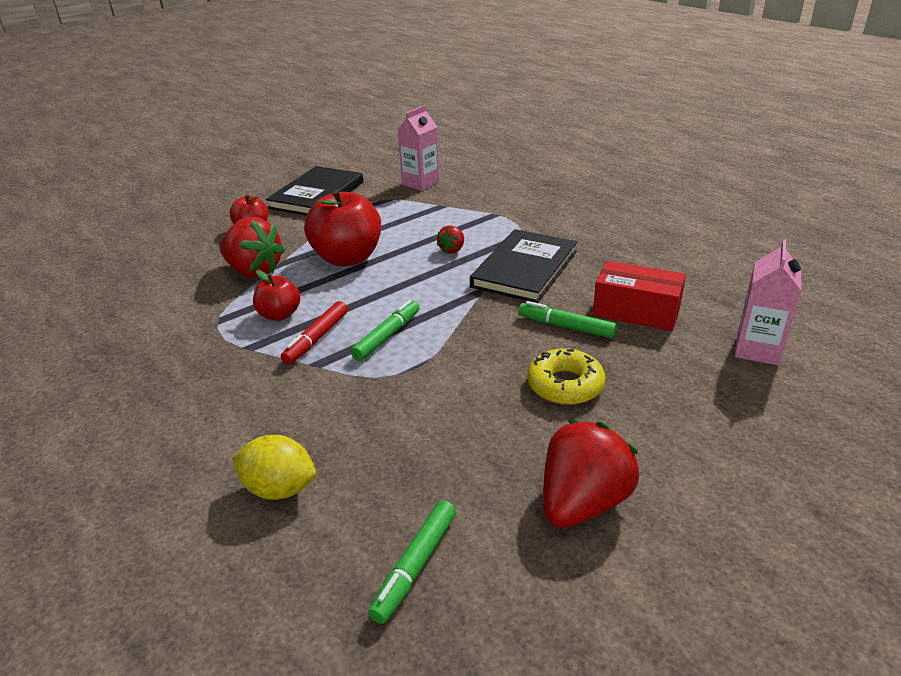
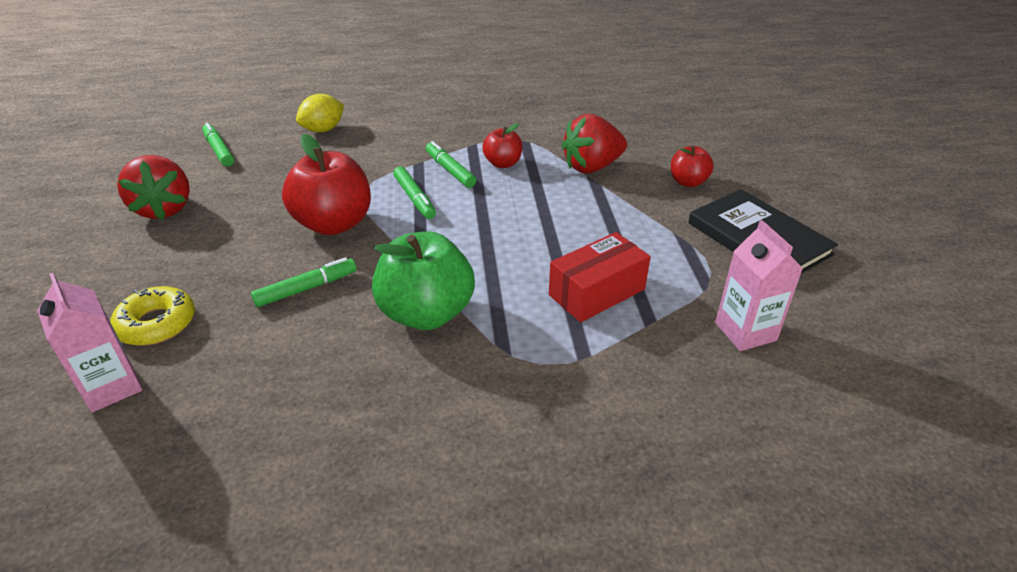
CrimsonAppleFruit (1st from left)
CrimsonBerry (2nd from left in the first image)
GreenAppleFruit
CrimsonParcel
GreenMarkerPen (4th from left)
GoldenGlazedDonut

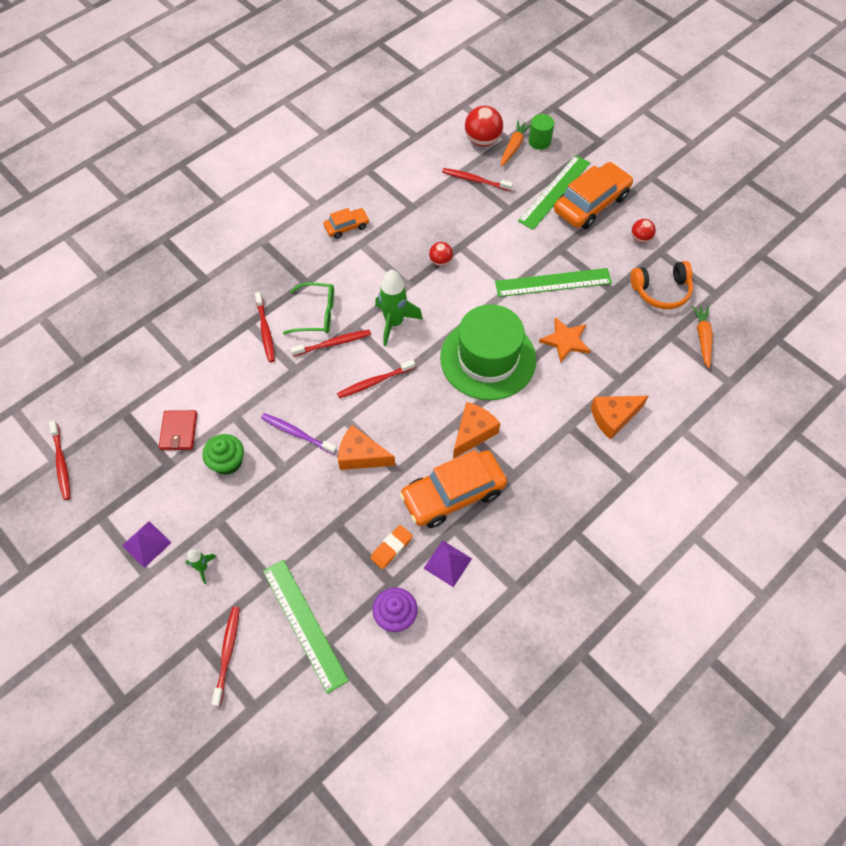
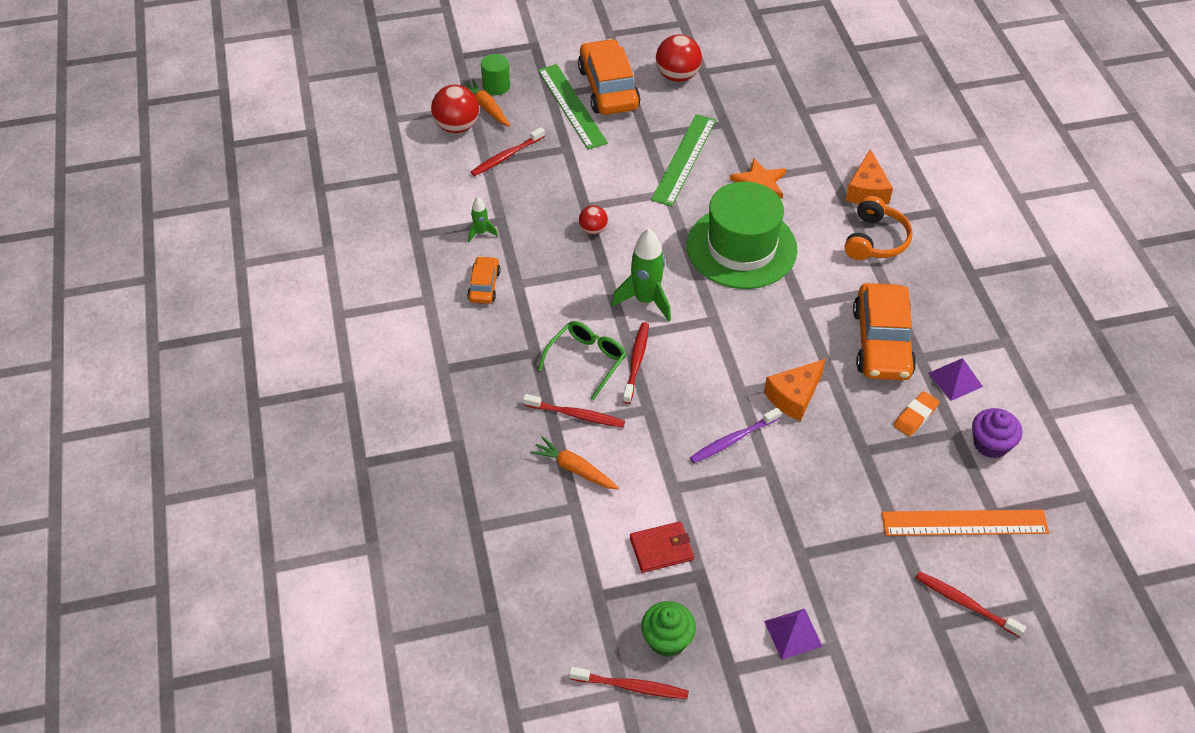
CrimsonPlayBall (3rd from left)
OrangeColouredHeadset
OrangeColouredCarrot (2nd from left)
CrimsonDentalBrush (5th from left in the first image)
OrangeColouredCheeseWedge (2nd from left in the first image)
CrimsonBillfold
GreenFairyCake
OrangeColouredGumEraser
GreenSpaceship (1st from left)
OrangeColouredRuler

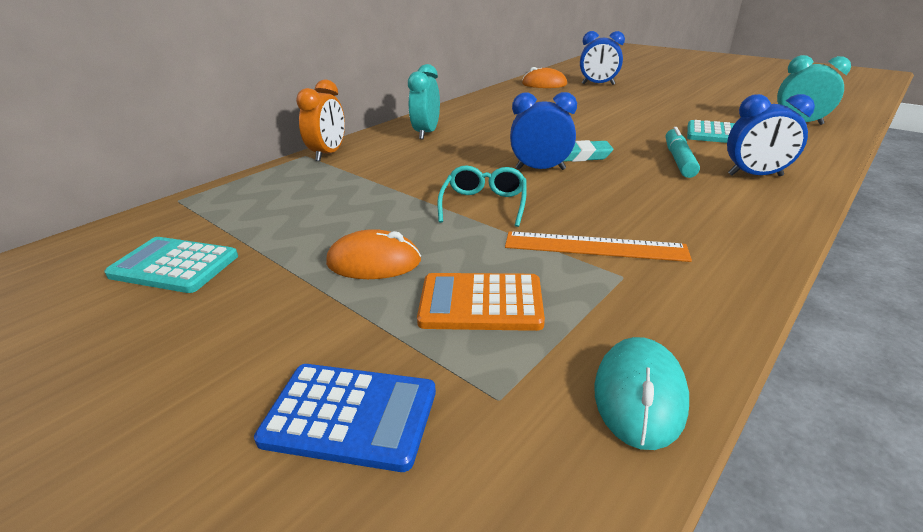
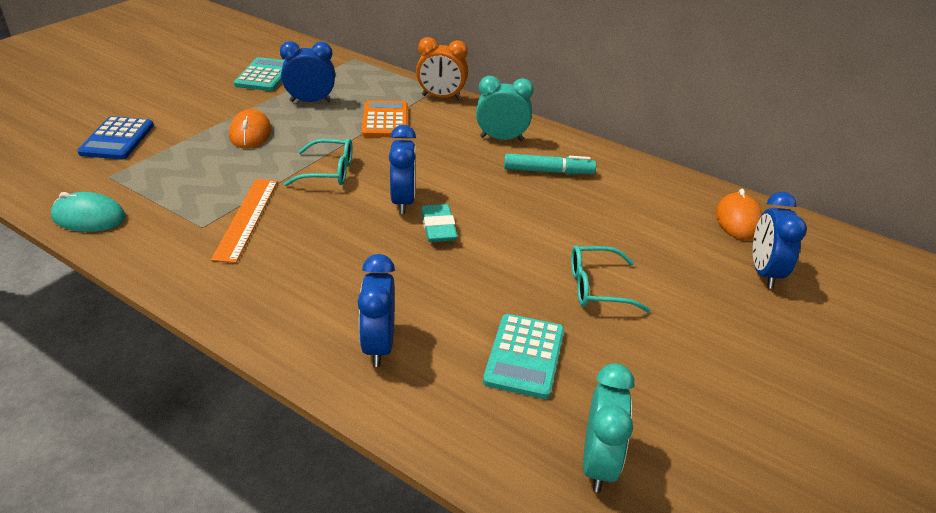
TealMarkerPen
OrangeColouredAddingMachine
BlueBedsideClock (1st from left)
TealEyeglasses (2nd from left)

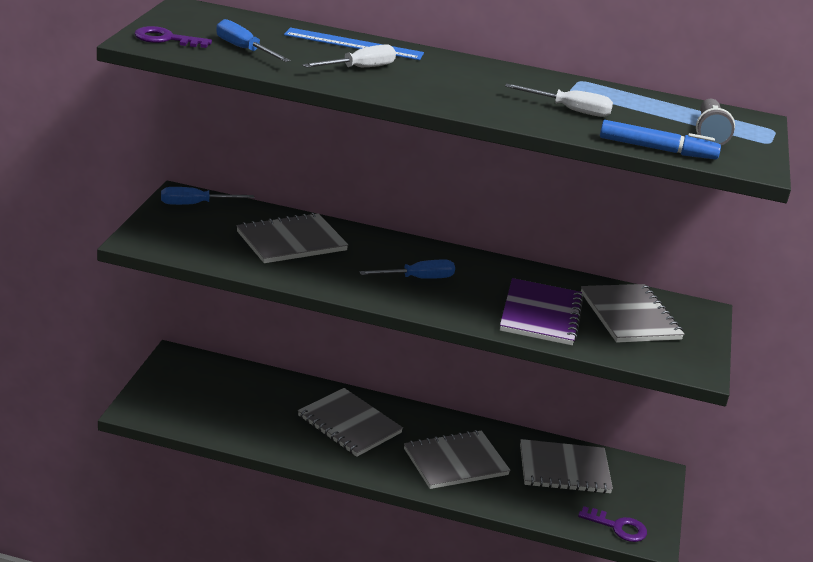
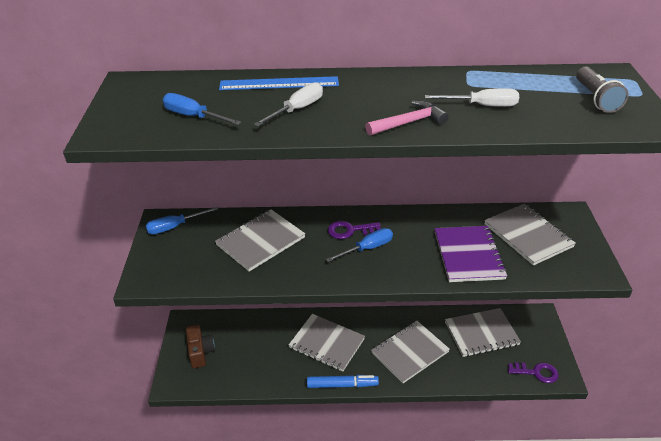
VioletDoorKey (1st from left)
BlueMarkerPen
PinkHammer
BrownCamera

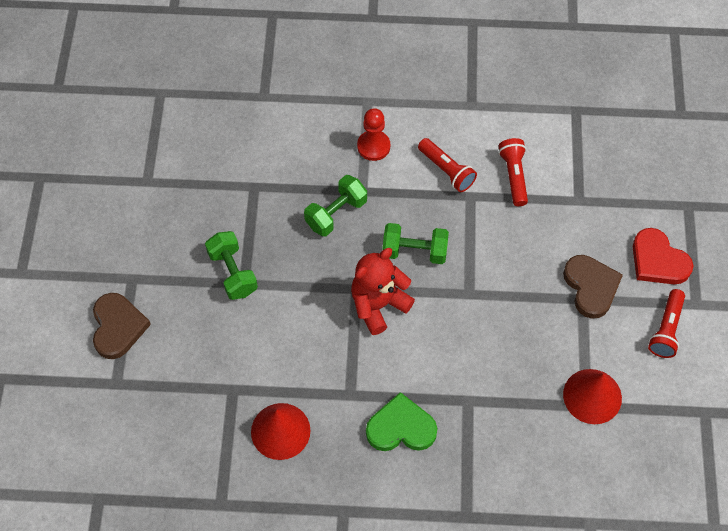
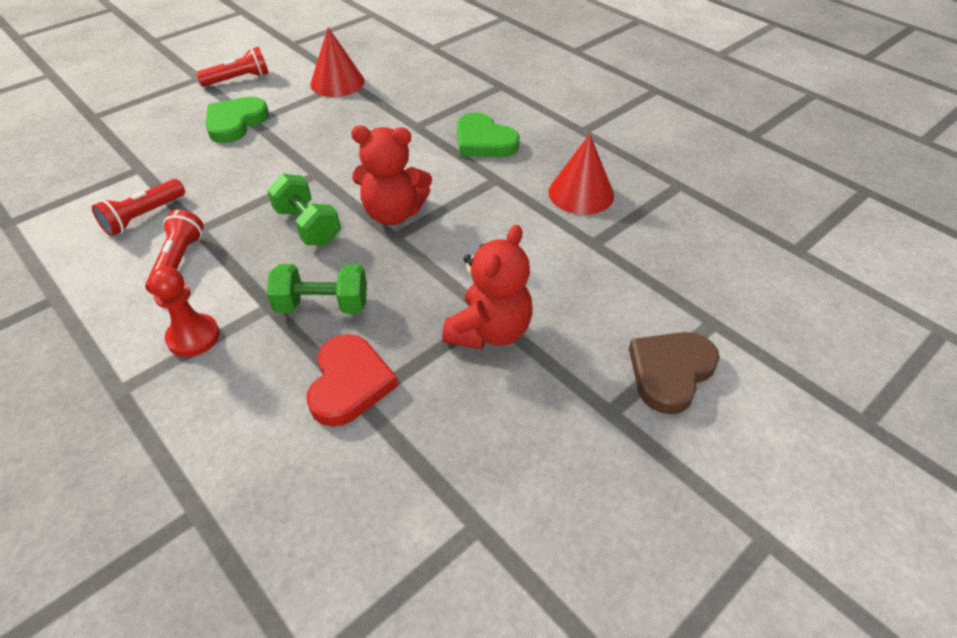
CrimsonHeartShape
CrimsonStuffedBear (2nd from left)
GreenHeartShape (1st from left)

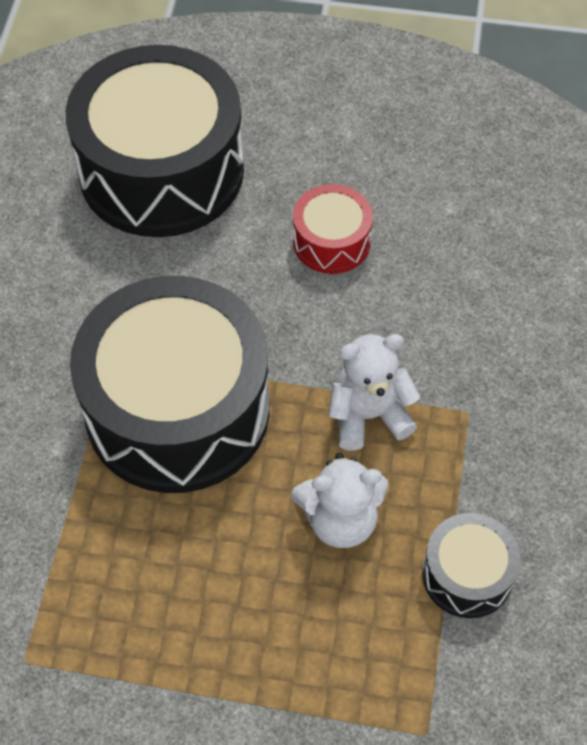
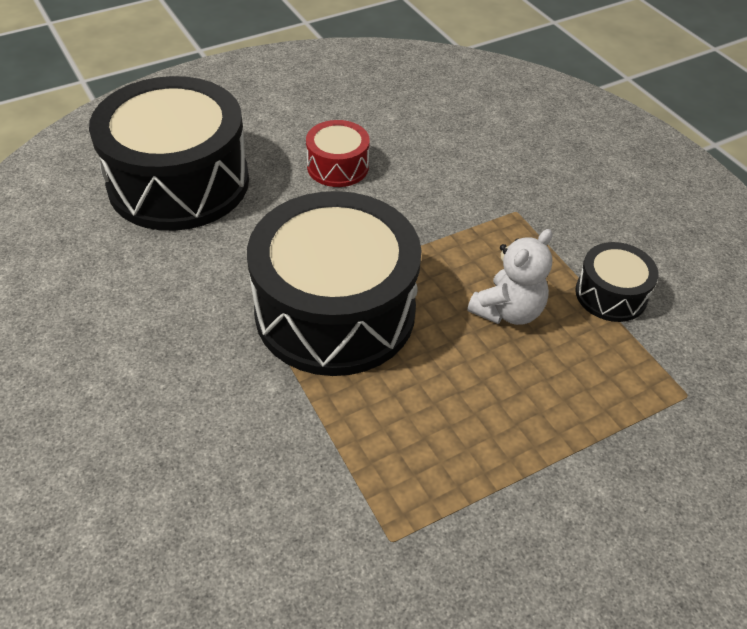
WhiteStuffedBear (2nd from left in the first image)

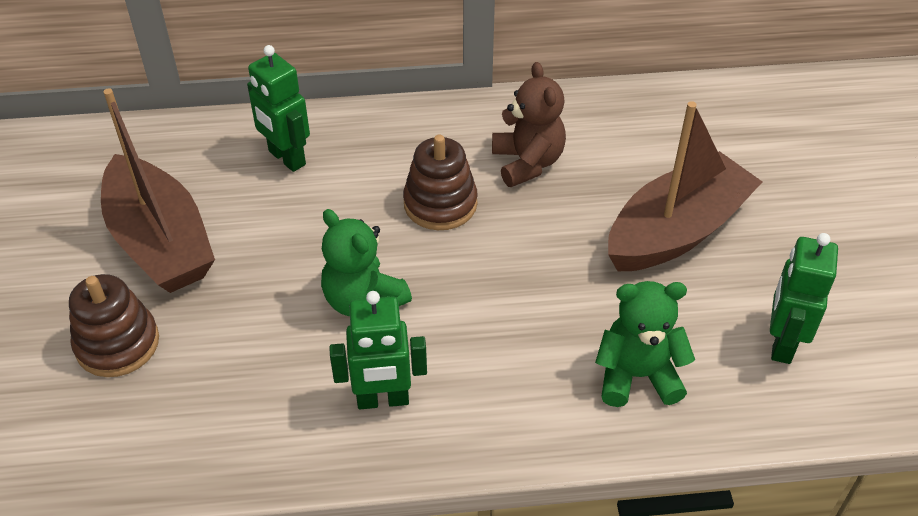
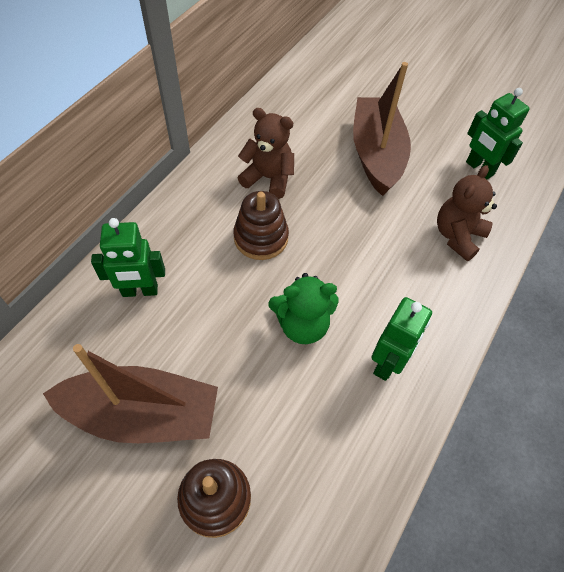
BrownStuffedBear (2nd from left)

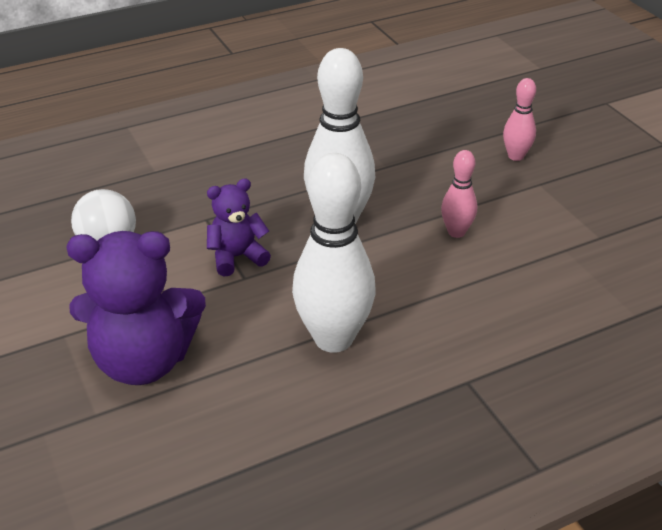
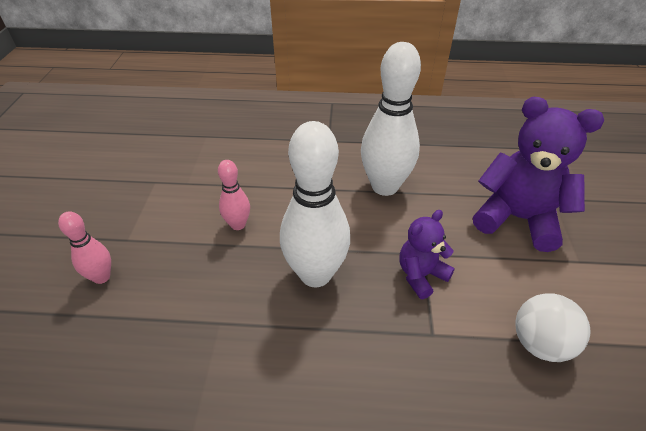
VioletStuffedBear (1st from left)

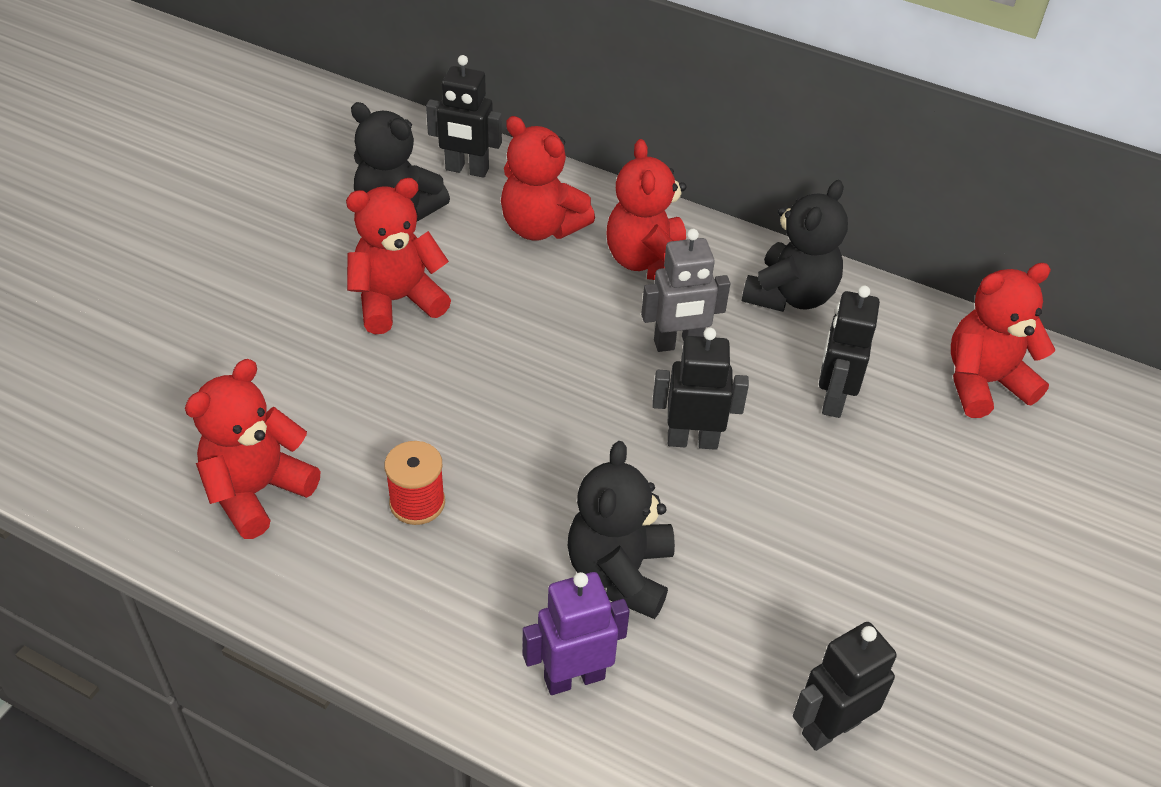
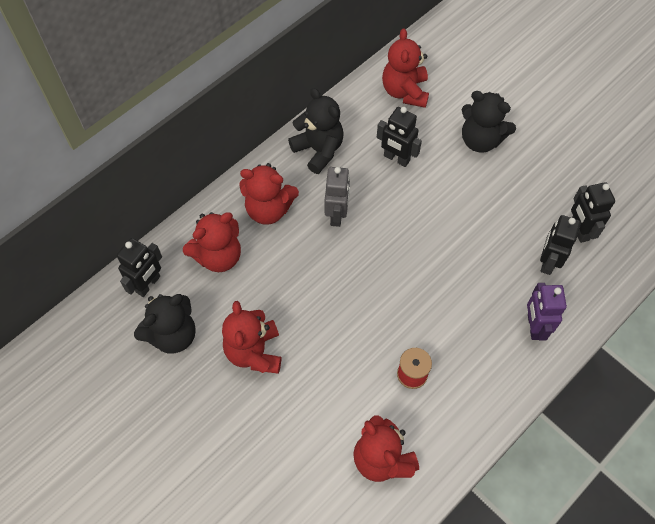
BlackToyRobot (3rd from left)
BlackStuffedBear (3rd from left)

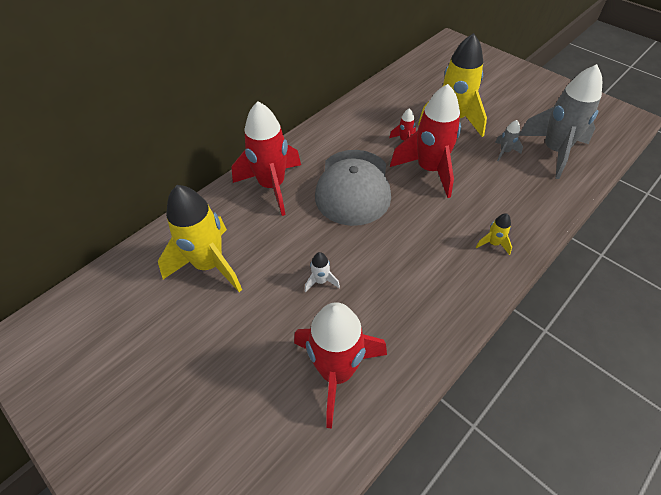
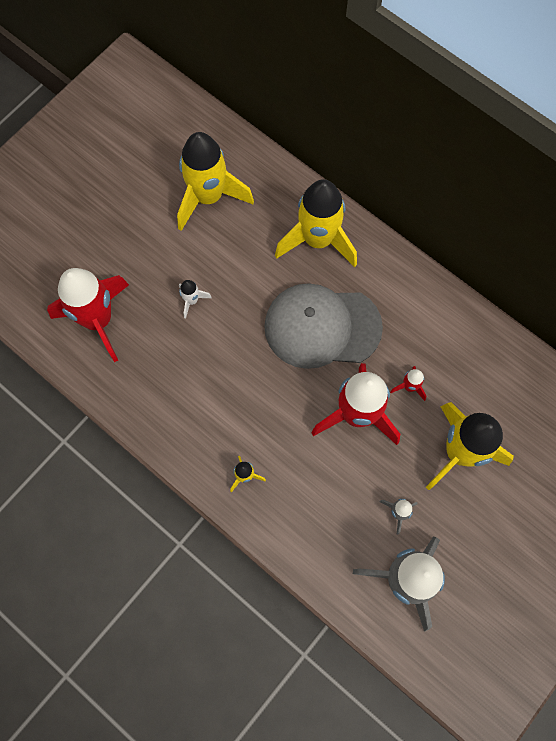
GoldenSpaceship (3rd from left)

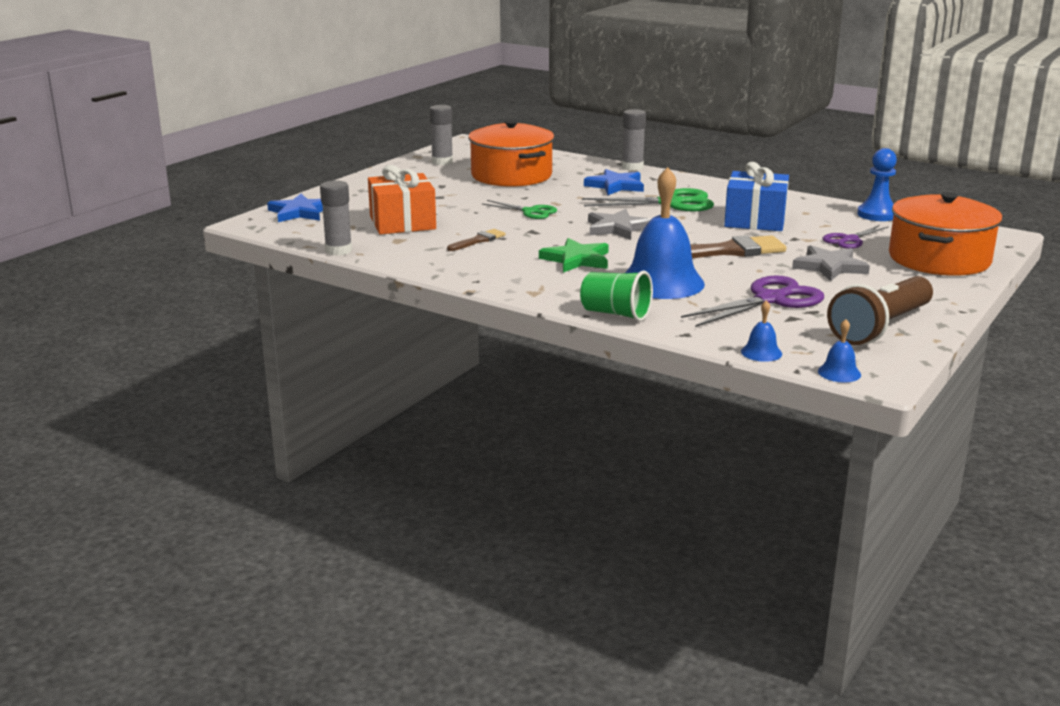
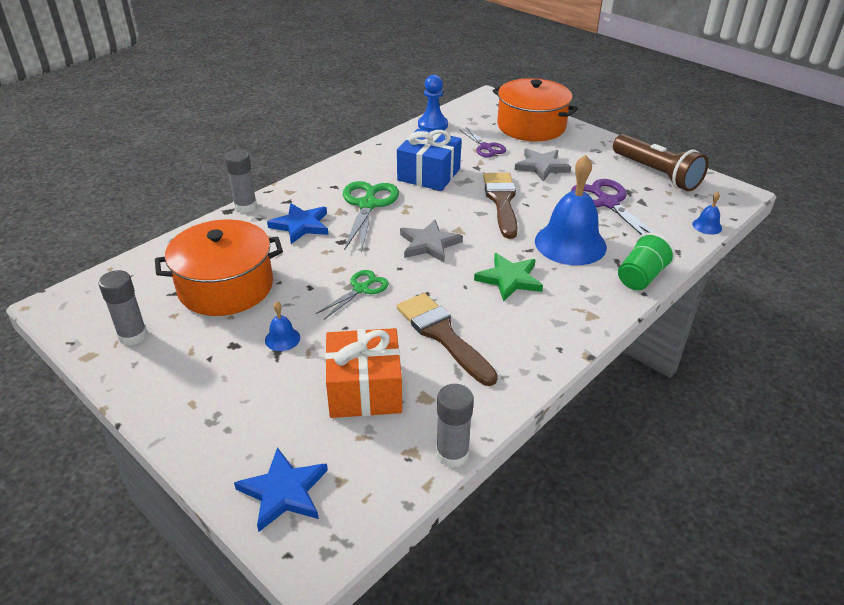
BrownPaintBrush (1st from left)
BlueSchoolBell (1st from left)

